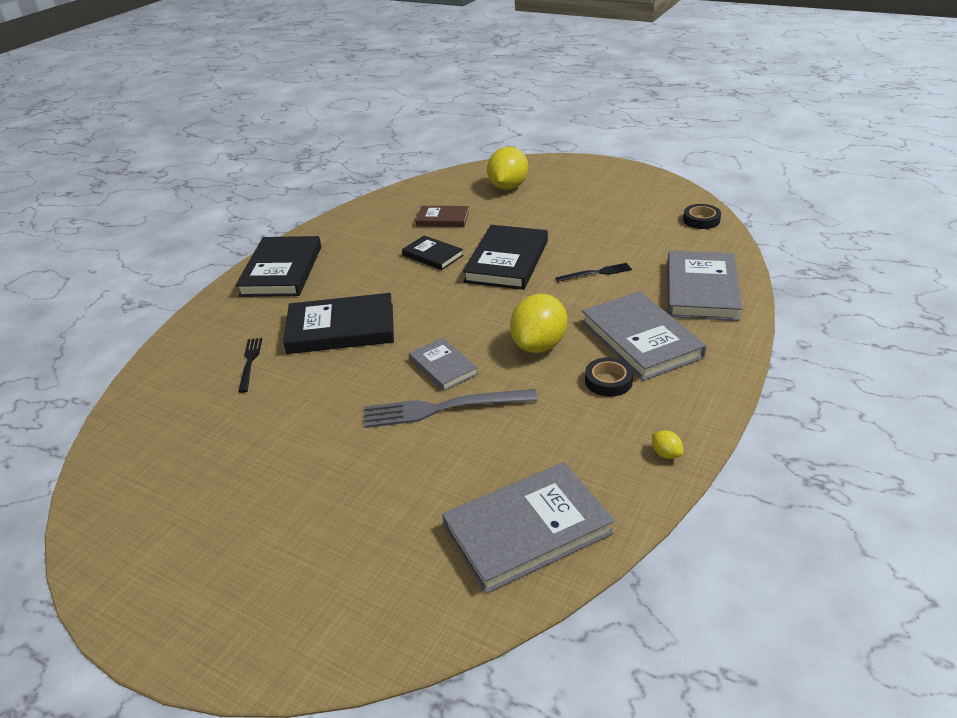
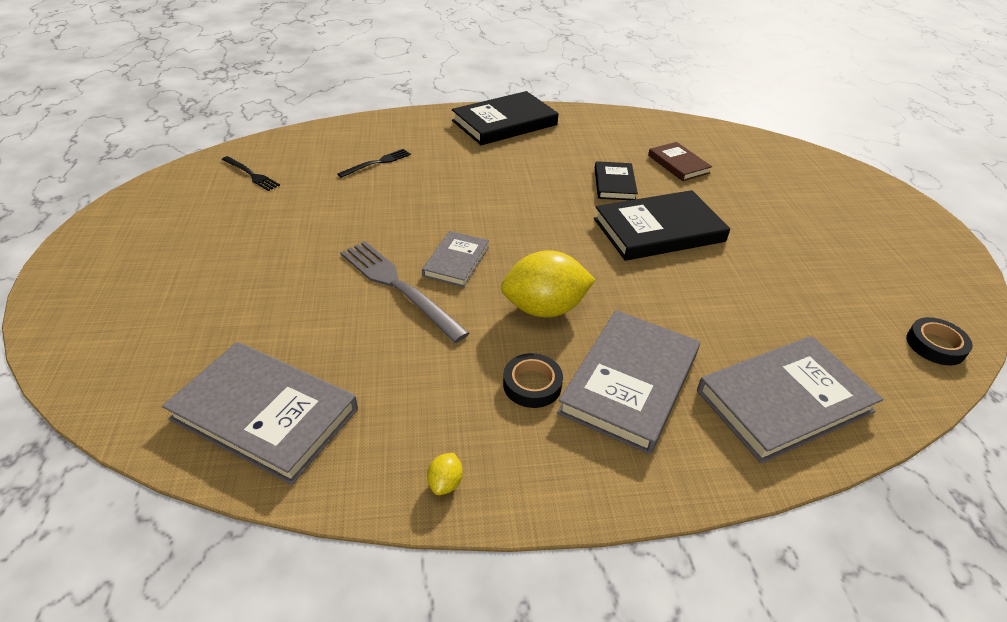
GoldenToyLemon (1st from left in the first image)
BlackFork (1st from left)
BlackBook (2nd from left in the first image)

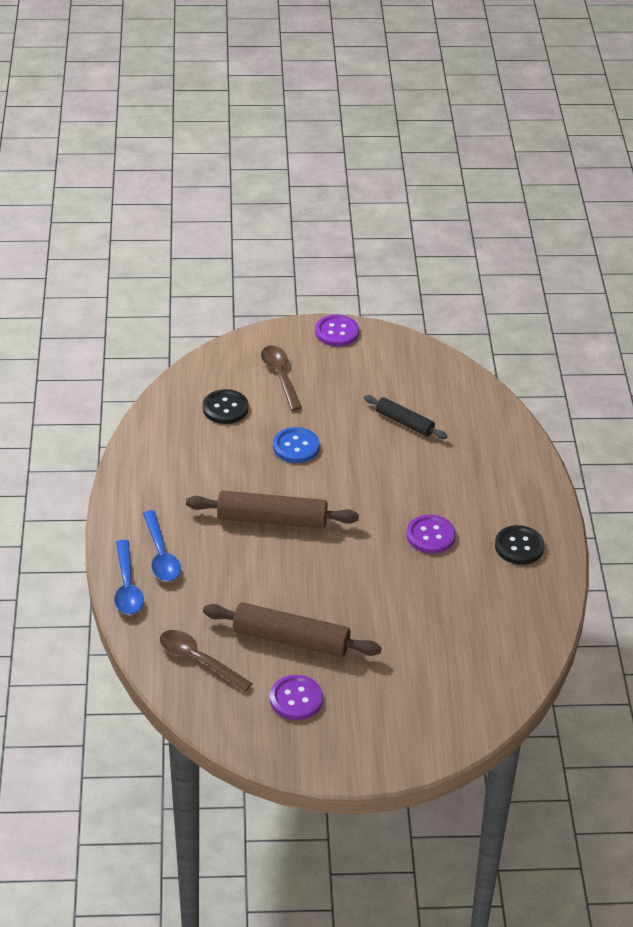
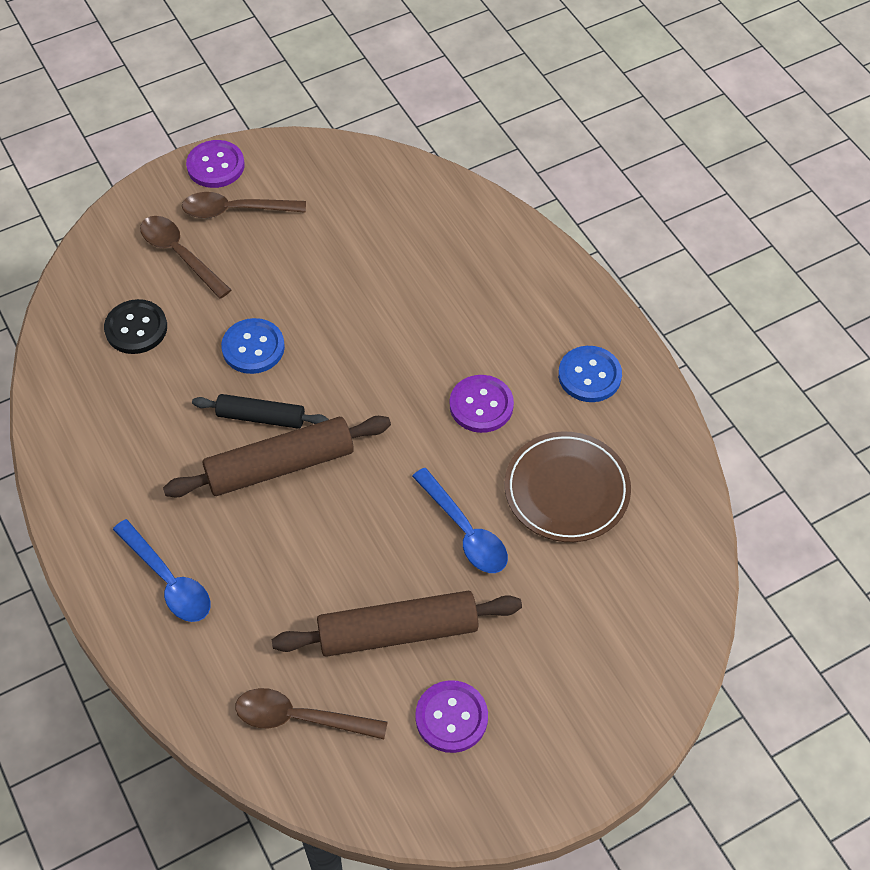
BlackPastryRoller
BlueSewingButton (2nd from left)
BlueTablespoon (2nd from left)
BrownTablespoon (2nd from left)
BrownFlatDish

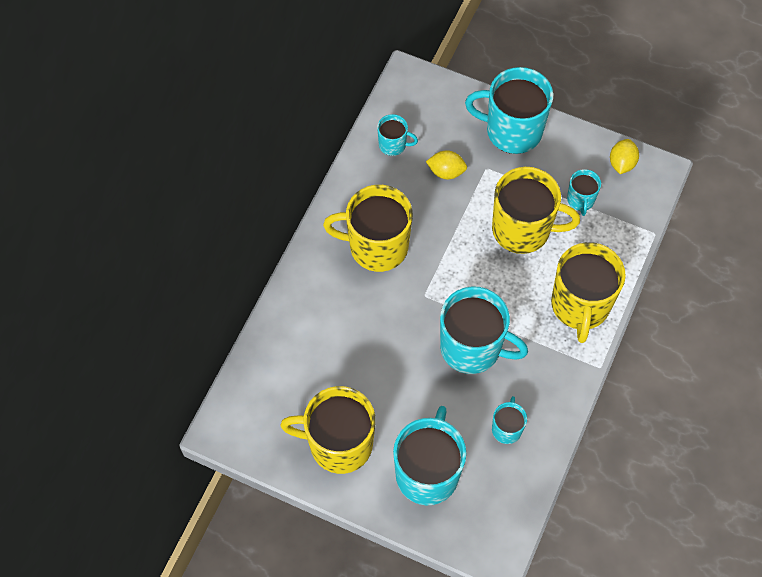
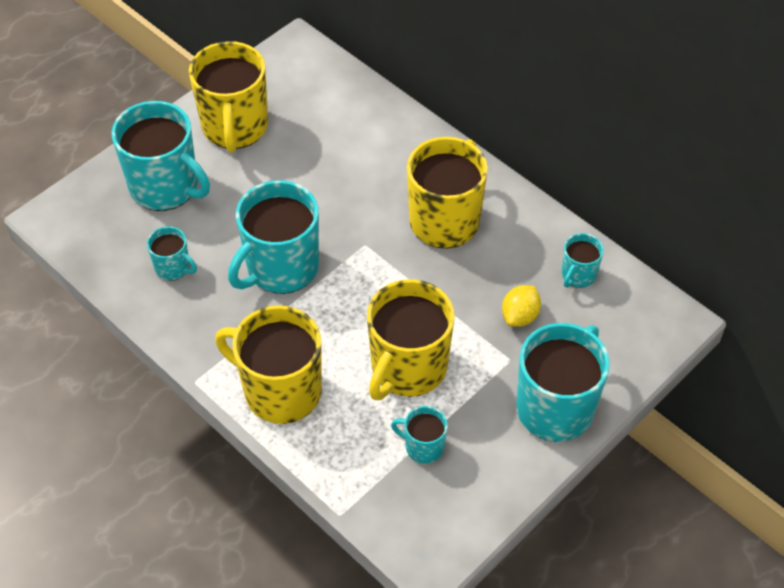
GoldenToyLemon (2nd from left in the first image)
GoldenCoffeeMug (1st from left)

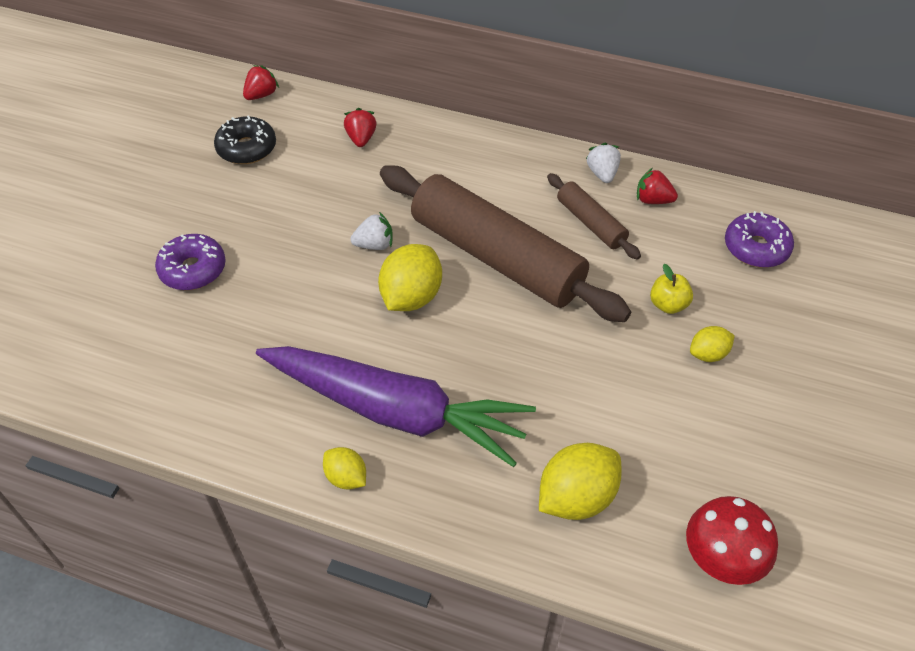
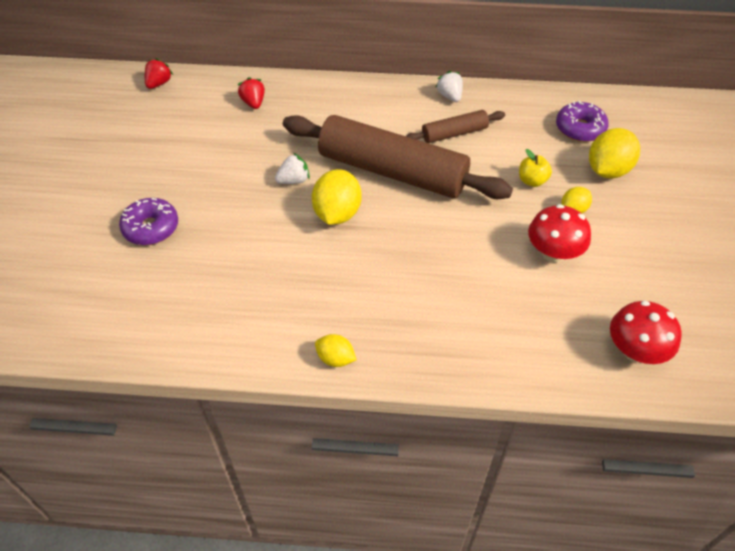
BlackGlazedDonut
CrimsonBerry (3rd from left in the first image)
BrownPastryRoller (2nd from left)
VioletCarrot
GoldenToyLemon (4th from left)
CrimsonFungus (1st from left)

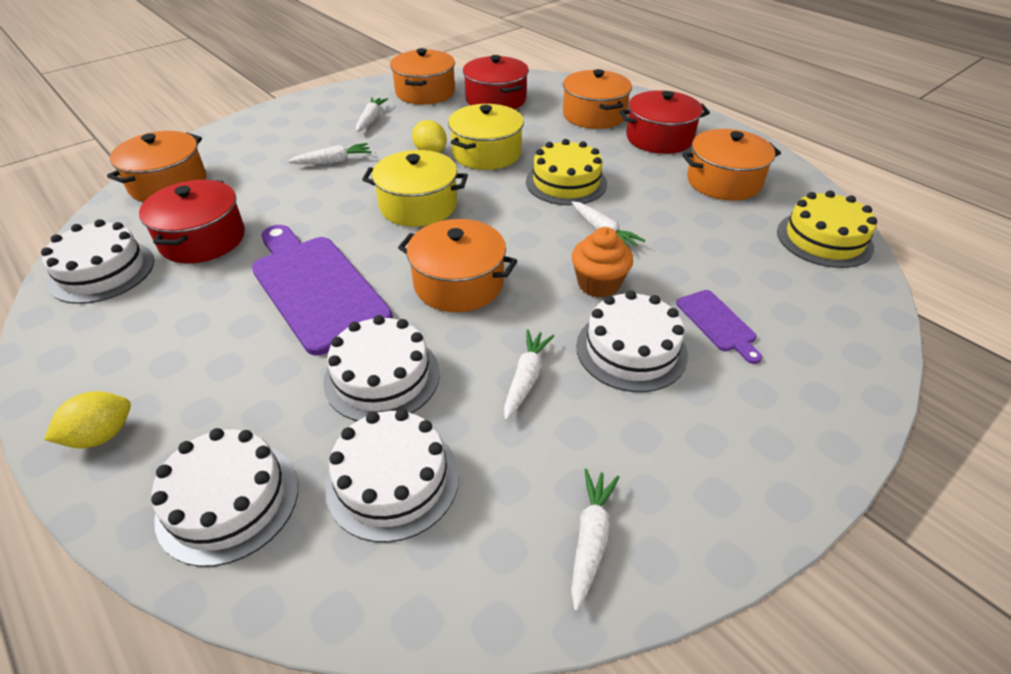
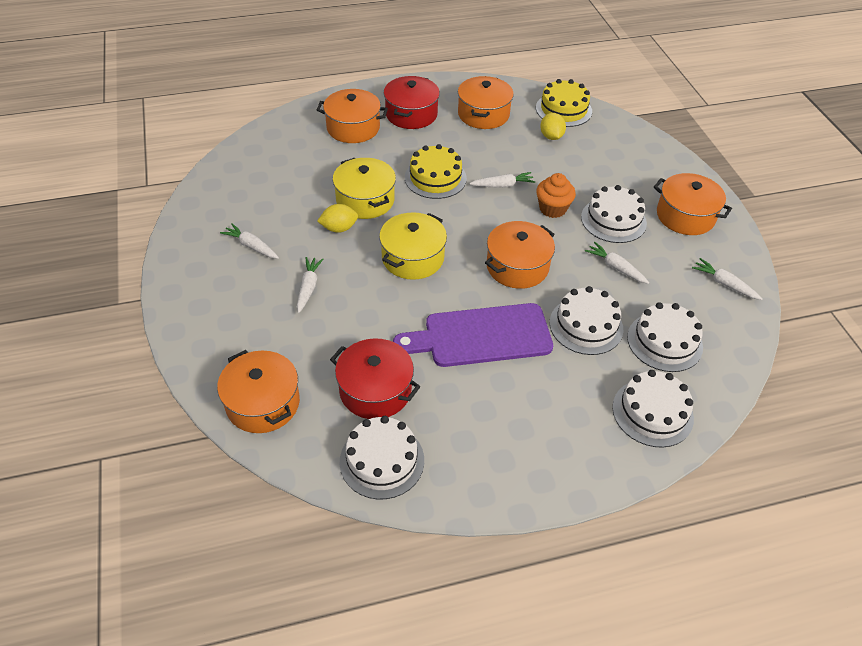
OrangeColouredCookingPot (5th from left)
CrimsonCookingPot (2nd from left in the first image)
VioletBreadBoard (2nd from left in the first image)
GoldenToyLemon (2nd from left)

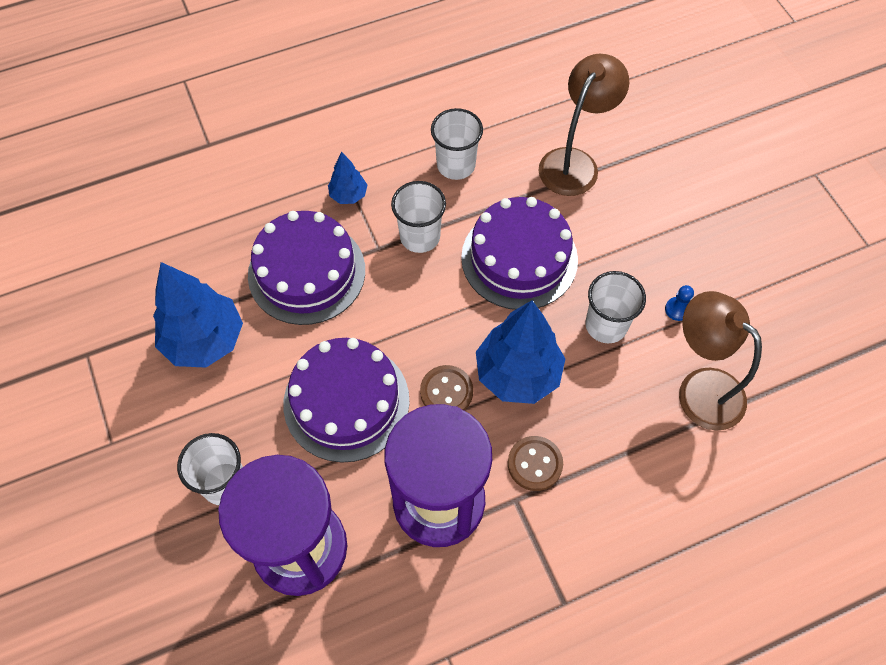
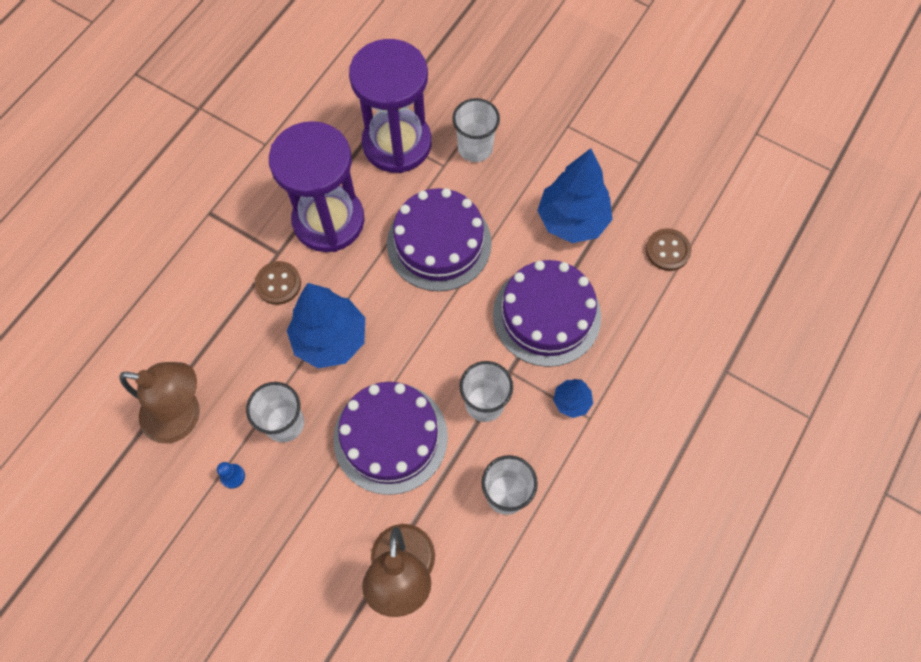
BrownSewingButton (2nd from left)

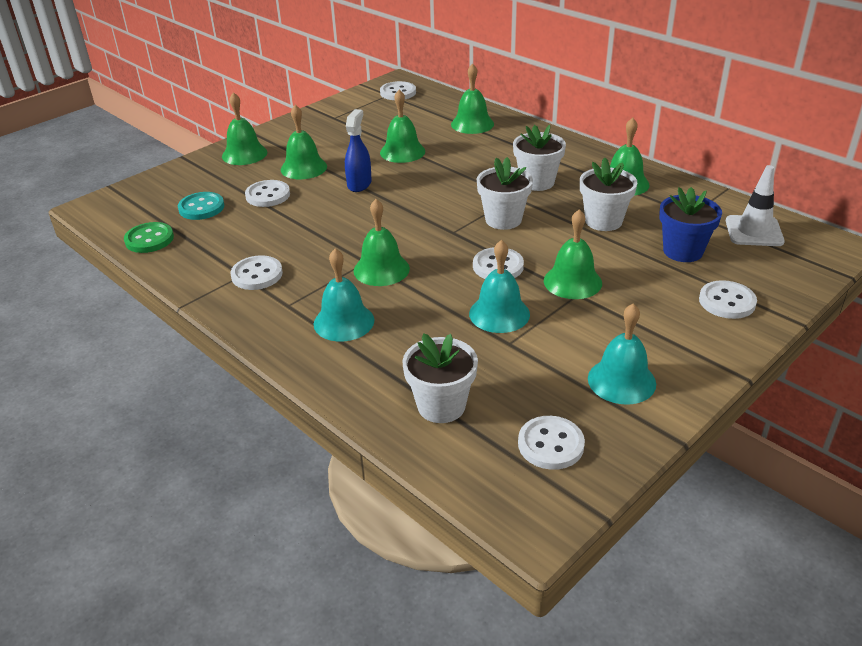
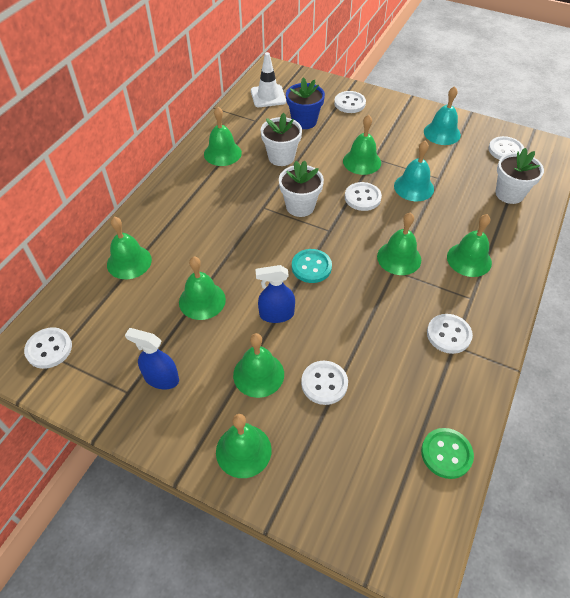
WhiteFlowerPot (3rd from left in the first image)
TealSewingButton
GreenSchoolBell (8th from left)
BlueSprayer (1st from left)

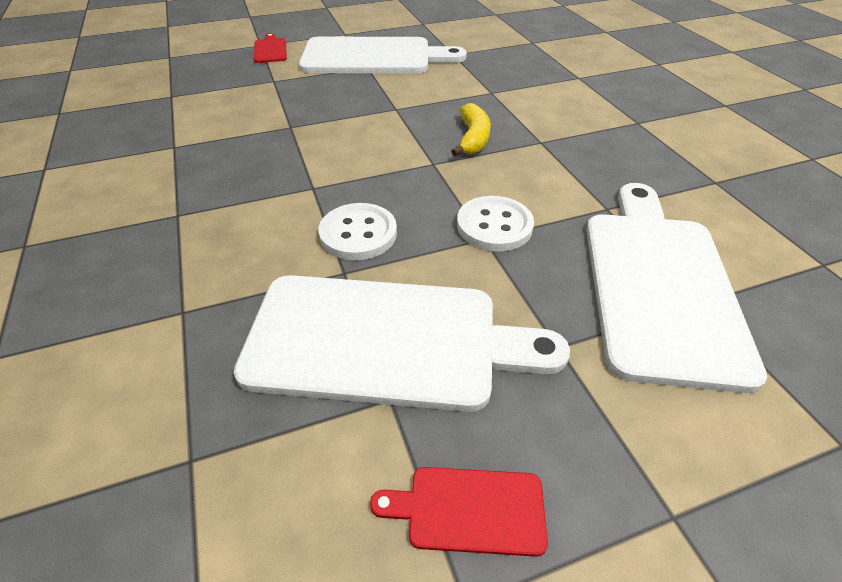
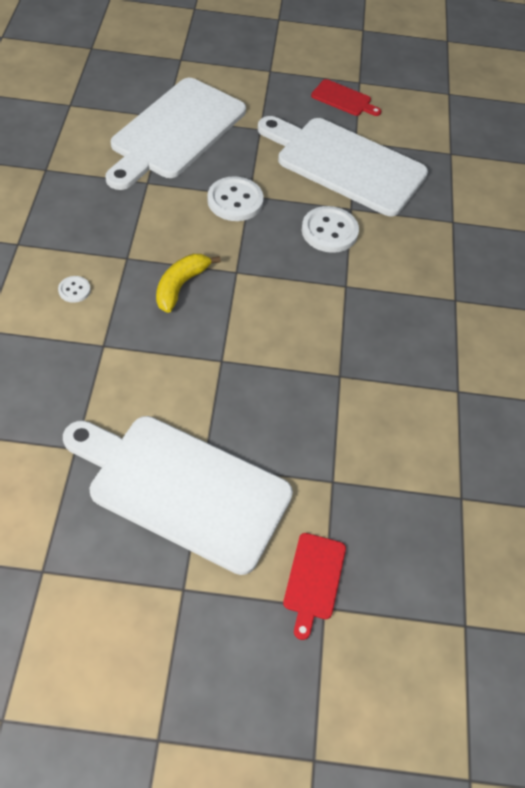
WhiteSewingButton (1st from left)

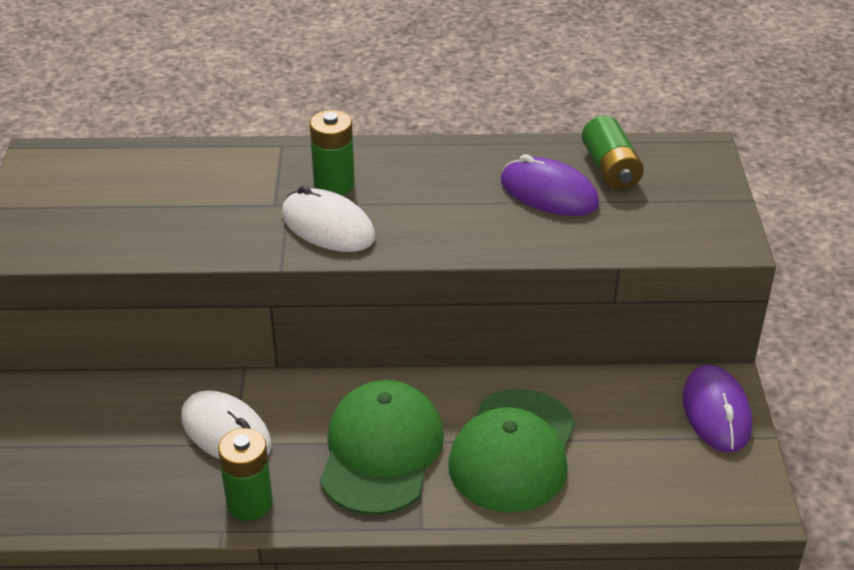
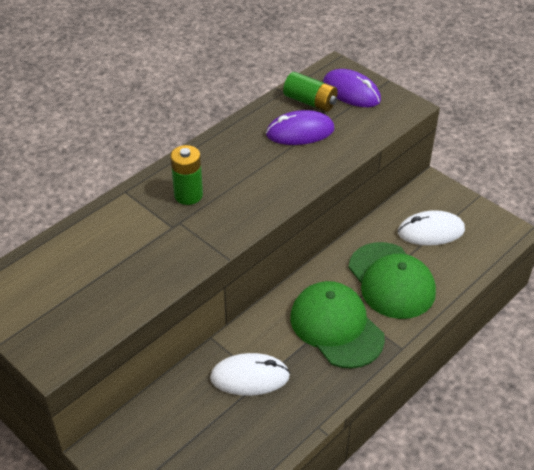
WhitePcMouse (2nd from left)
VioletPcMouse (2nd from left)
GreenPowerCell (1st from left in the first image)

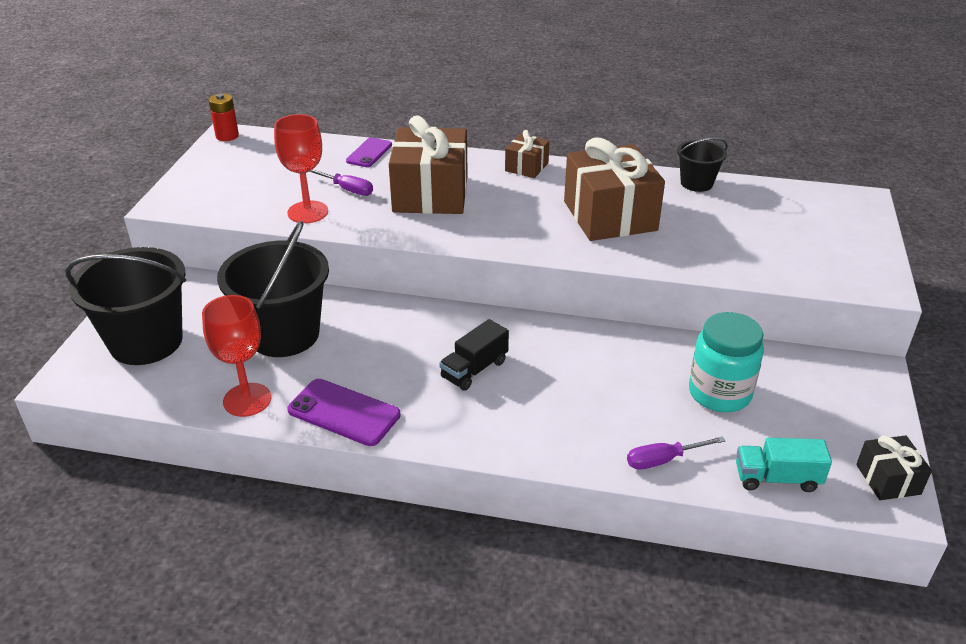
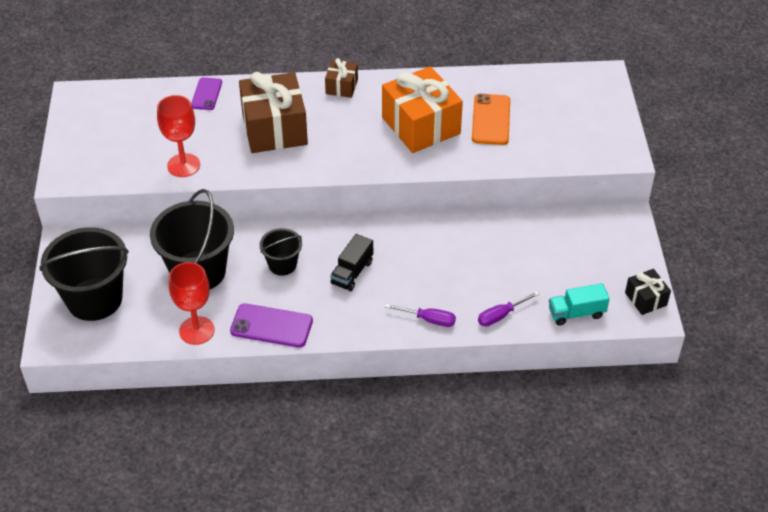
CrimsonPowerCell
OrangeColouredPresent
BlackPail (3rd from left)
VioletHandScrewdriver (1st from left)
TealJamJar
OrangeColouredSmartphone

